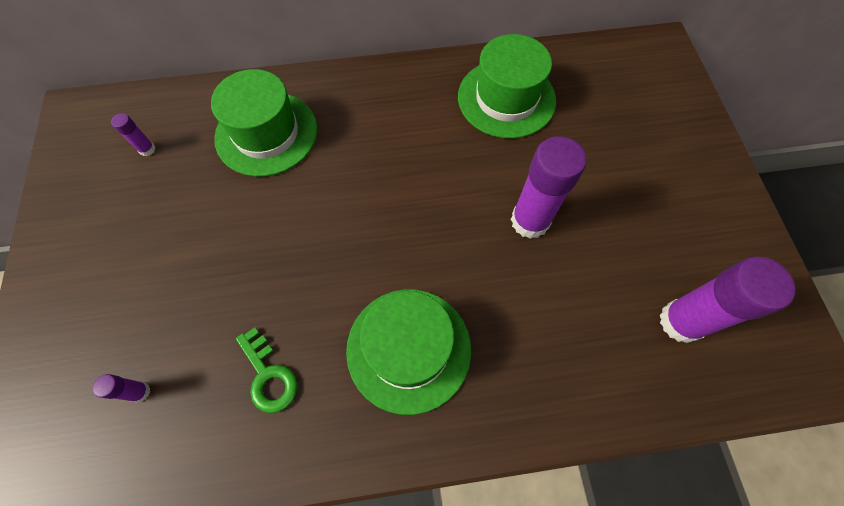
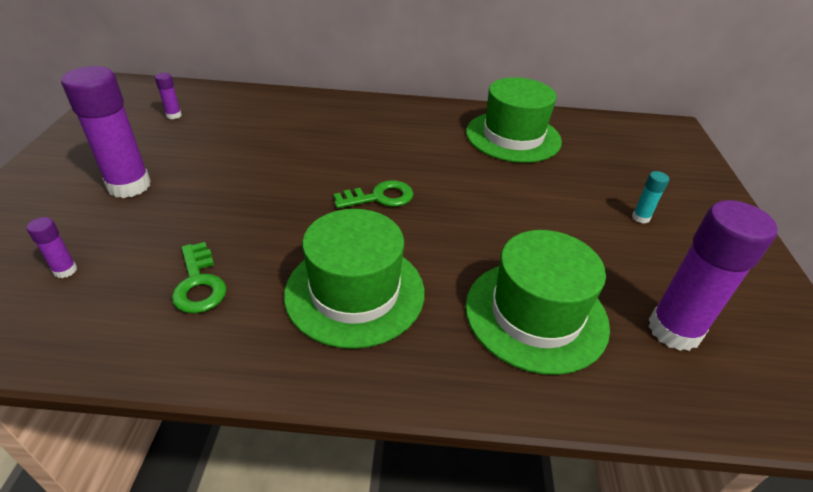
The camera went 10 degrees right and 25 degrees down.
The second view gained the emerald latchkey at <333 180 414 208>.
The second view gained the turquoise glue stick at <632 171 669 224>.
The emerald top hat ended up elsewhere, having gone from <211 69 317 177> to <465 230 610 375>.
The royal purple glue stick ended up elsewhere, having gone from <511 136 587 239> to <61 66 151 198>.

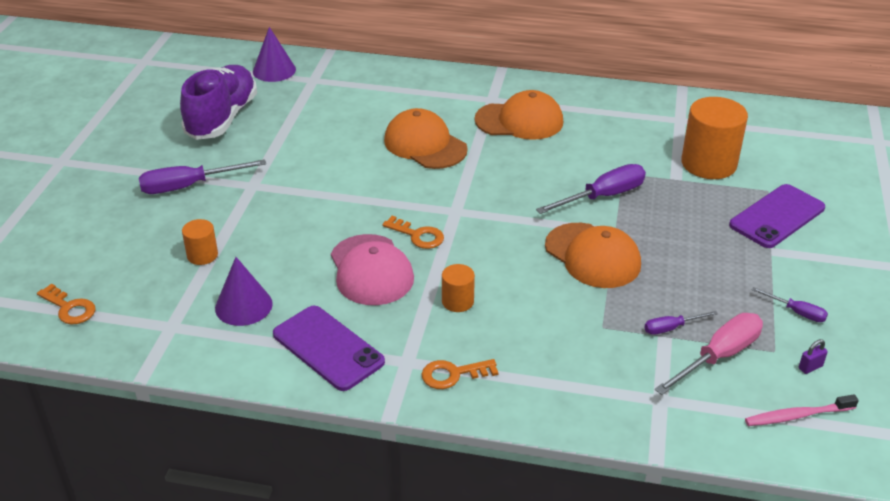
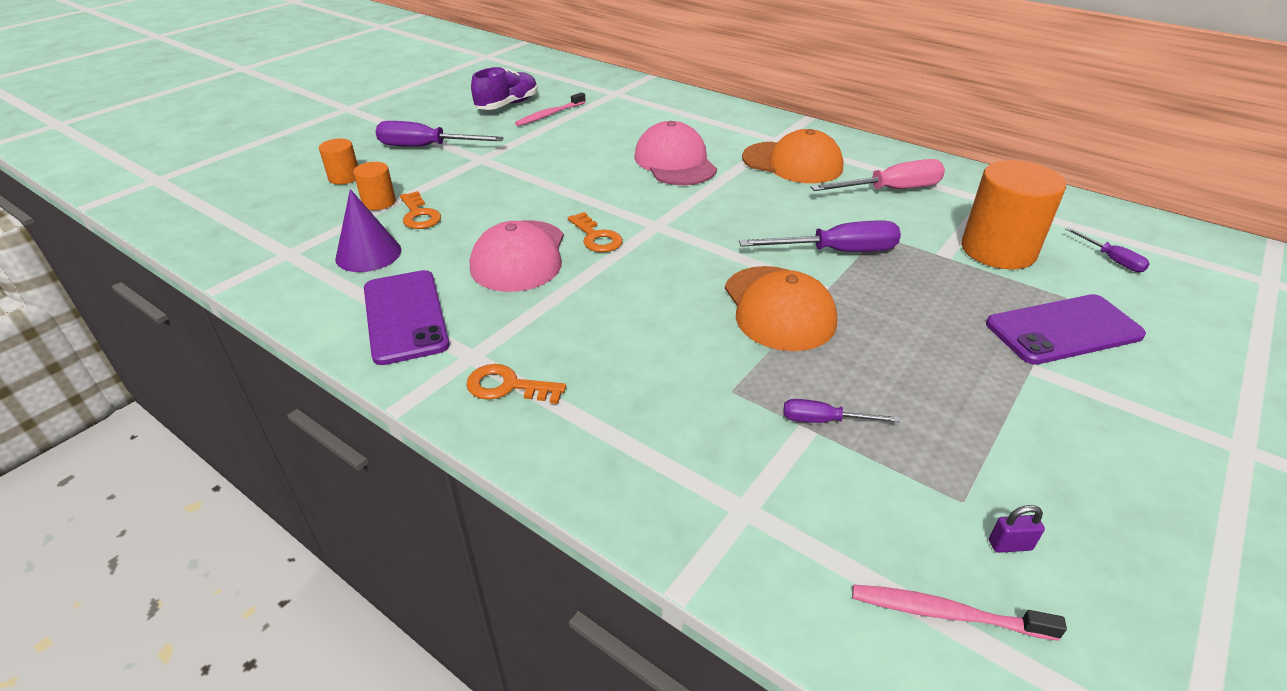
The camera went 25 degrees right and 0 degrees up.
The second view lost the royal purple cone at <253 27 296 82>.
The second view gained the rosy toothbrush at <515 92 586 126>.
The bright orange latchkey ended up elsewhere, having gone from <37 283 96 324> to <400 191 441 229>.
The bright orange cylinder ended up elsewhere, having gone from <442 264 475 312> to <319 139 358 184>.
The rosy hand screwdriver ended up elsewhere, having gone from <655 313 763 395> to <811 159 945 191>.
The royal purple hand screwdriver ended up elsewhere, having gone from <752 287 828 322> to <1065 227 1150 272>.
What was the bright orange peaked cap at <384 108 468 169> turned into the rosy peaked cap at <634 121 717 185>.
The size of the royal purple sneaker at <180 65 257 140> changed by a factor of 0.66.

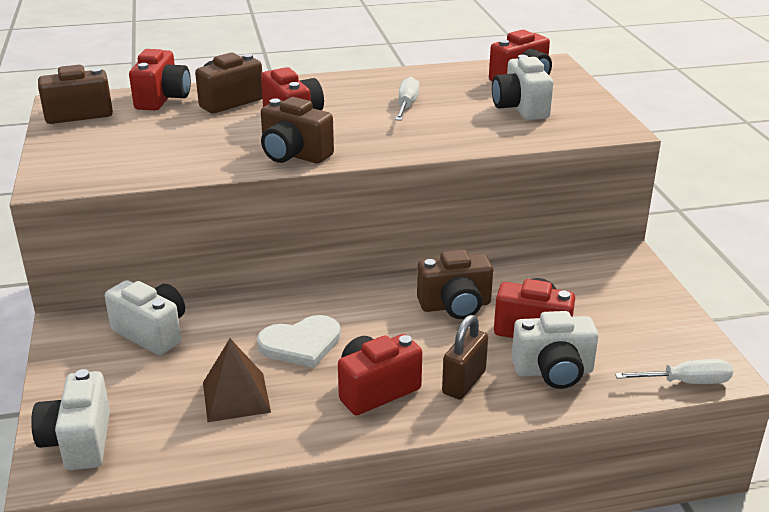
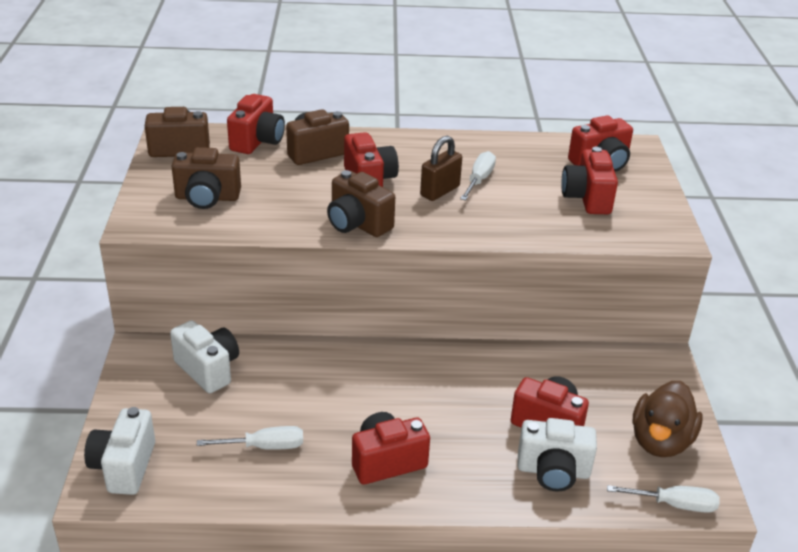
The camera went 10 degrees right and 5 degrees up.
The second view lost the white love heart at <257 315 341 368>.
The second view gained the dark brown toy duck at <633 381 703 457>.
The dark brown camera ended up elsewhere, having gone from <417 249 493 319> to <172 147 241 209>.
The dark brown padlock ended up elsewhere, having gone from <442 315 488 400> to <420 136 462 201>.
Where the dark brown solid pyramid stood at <203 338 271 422>, the white hand screwdriver came to stand at <197 426 303 450>.
What was the white camera at <492 55 553 120> turned into the crimson camera at <561 147 618 214>.

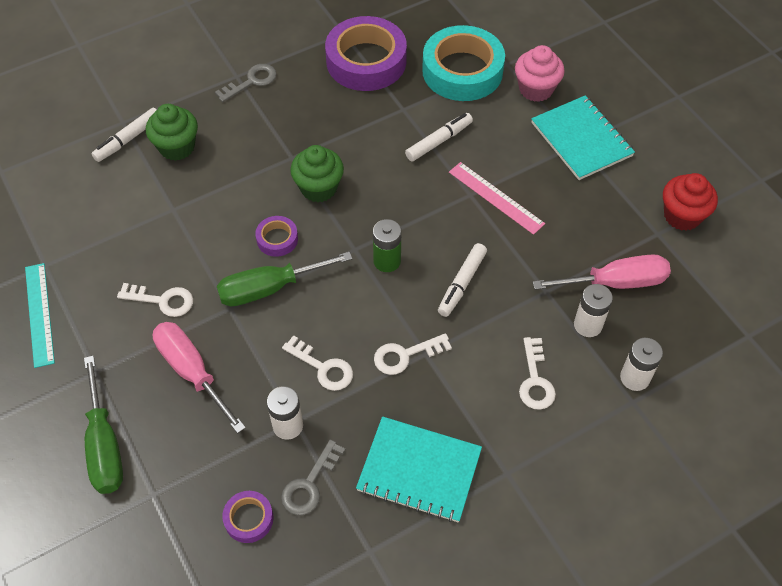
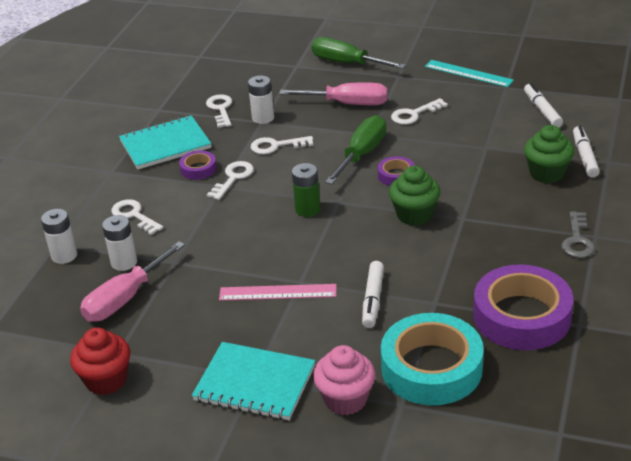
The camera went 140 degrees right and 20 degrees down.
The royal purple tape ended up elsewhere, having gone from <222 491 273 543> to <179 151 217 180>.
The white marker ended up elsewhere, having gone from <438 243 487 317> to <524 83 563 128>.
What was the grey latchkey at <281 439 345 515> turned into the white latchkey at <206 94 232 128>.

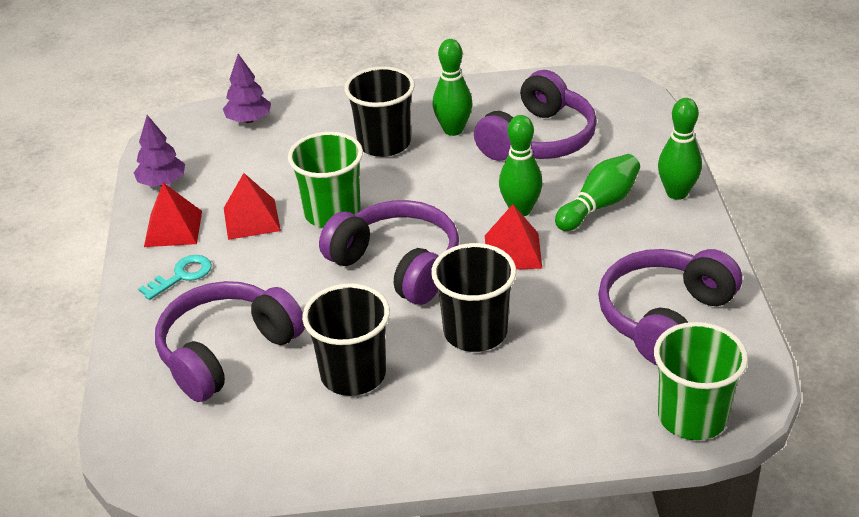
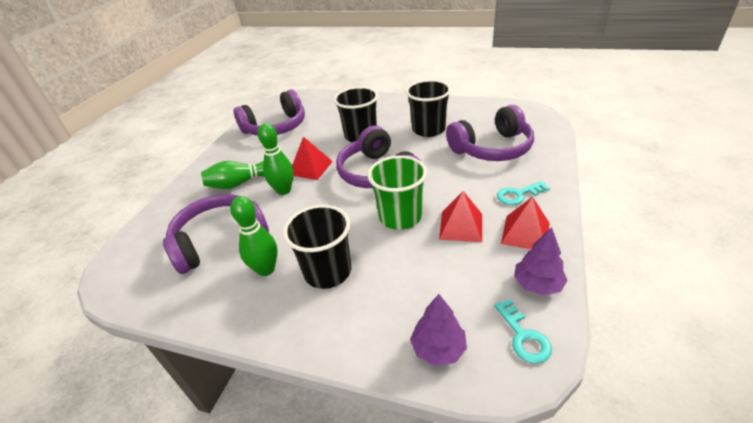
The camera went 155 degrees left and 0 degrees up.
The second view lost the emerald beaker at <654 322 748 440>.
The second view lost the emerald skittle at <658 98 702 200>.
The second view gained the turquoise latchkey at <494 299 552 363>.

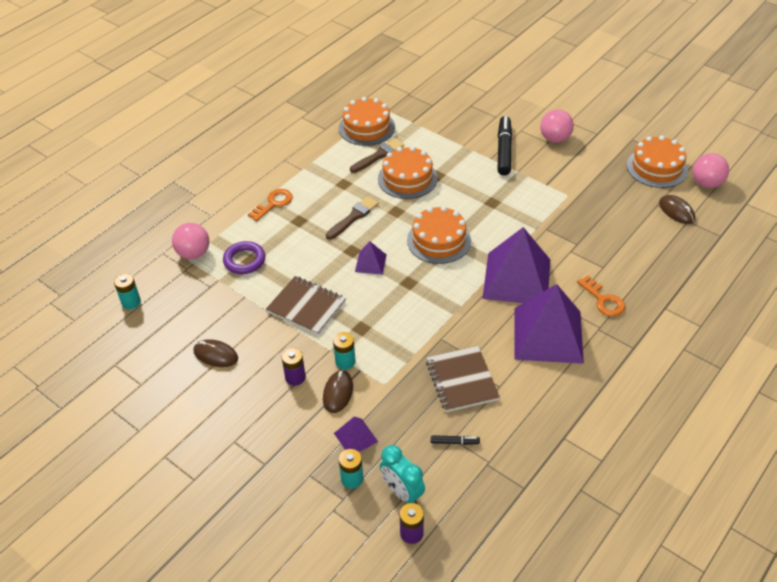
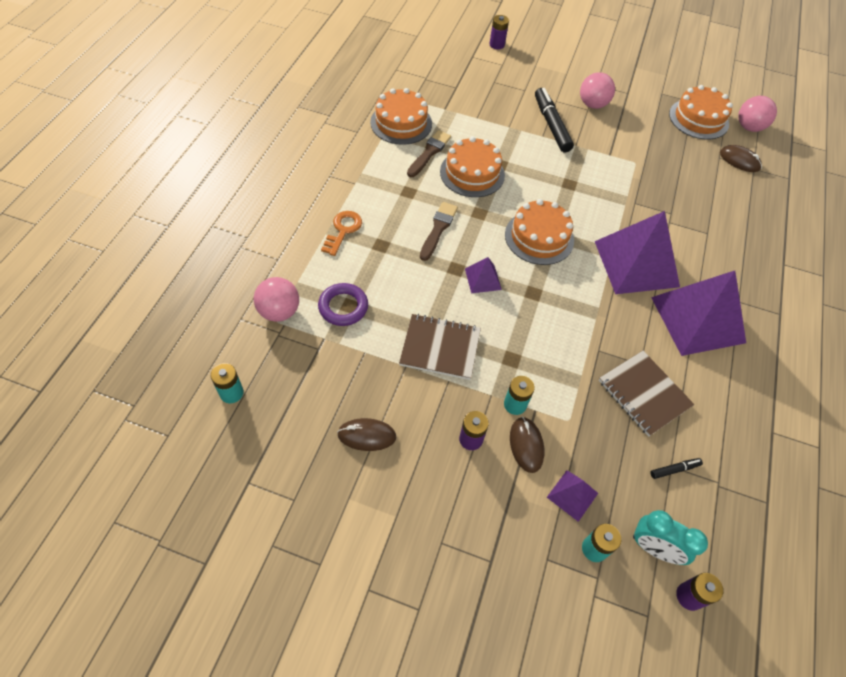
The camera went 25 degrees left and 10 degrees up.
The second view lost the bright orange latchkey at <577 275 625 317>.
The second view gained the royal purple AA battery at <489 15 509 49>.

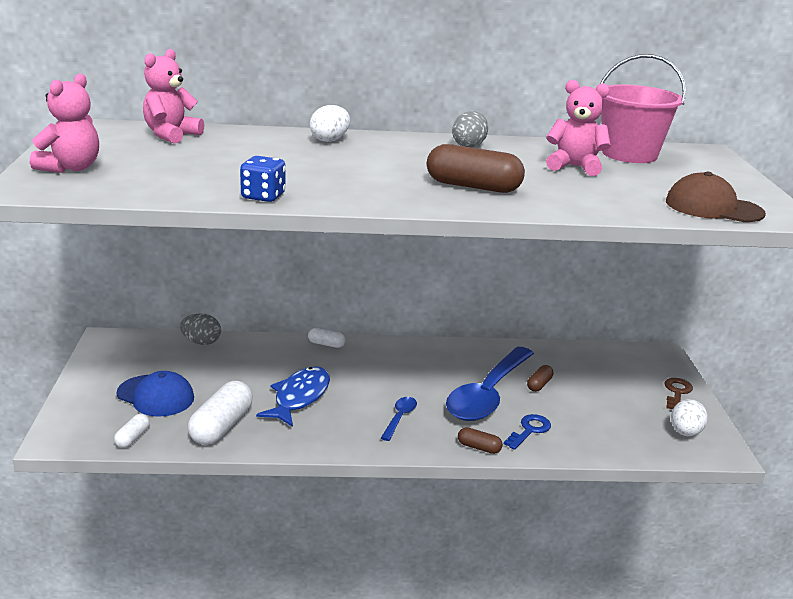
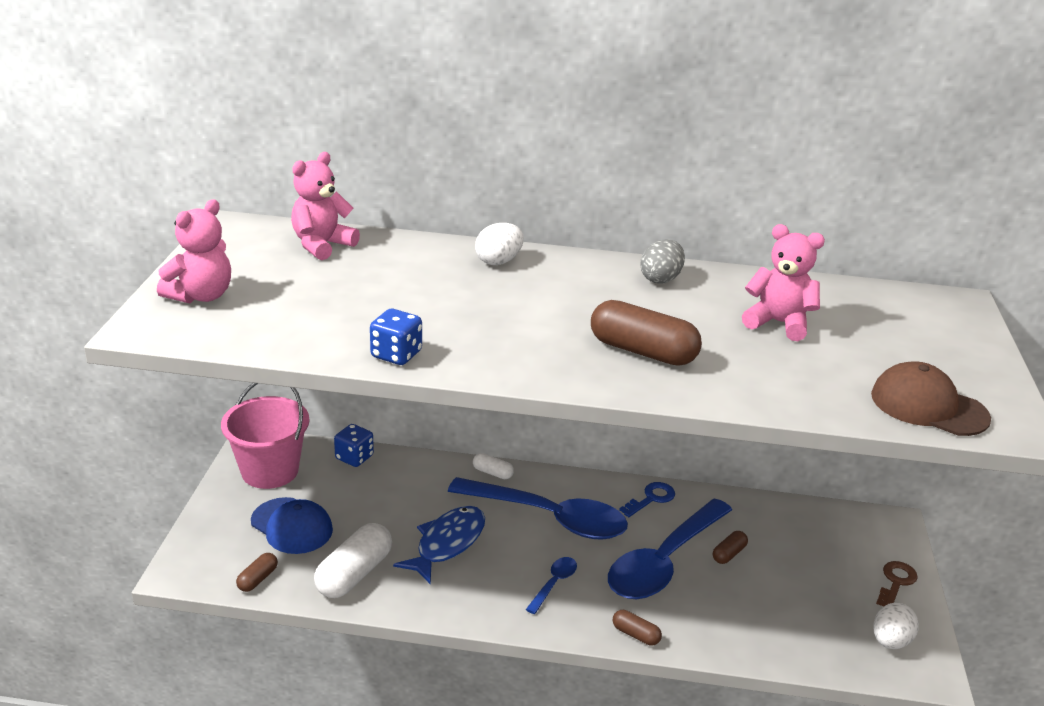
The camera went 10 degrees right and 5 degrees up.
The second view gained the cobalt spoon at <448 477 628 540>.
The cobalt latchkey ended up elsewhere, having gone from <504 414 551 450> to <619 482 675 517>.
The rosy sand bucket ended up elsewhere, having gone from <600 54 686 163> to <221 383 310 489>.
Where the grey egg shape stood at <180 314 221 345>, the cobalt die came to stand at <334 424 374 467>.
What was the white pill shape at <114 414 150 448> turned into the dark brown pill shape at <236 553 278 592>.

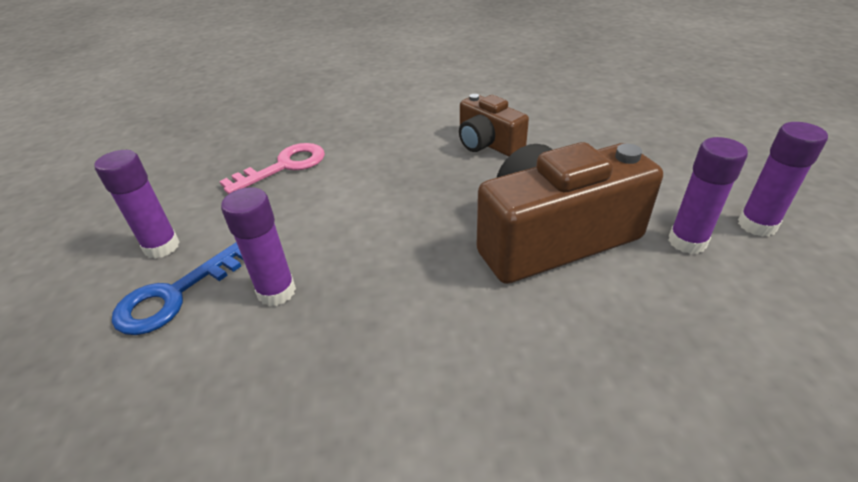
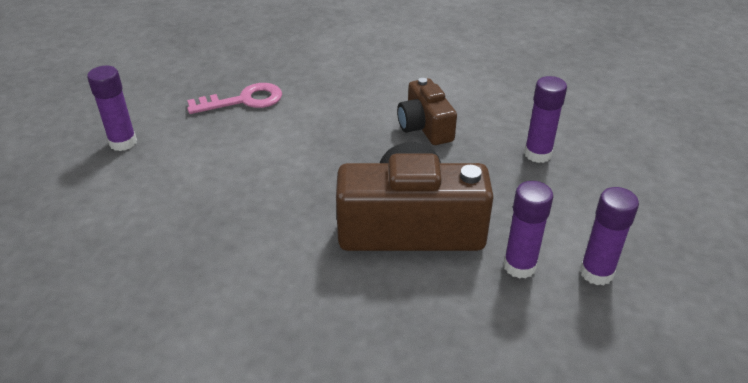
The camera went 20 degrees right and 0 degrees up.
The second view lost the cobalt latchkey at <112 242 243 335>.
The royal purple glue stick ended up elsewhere, having gone from <221 187 296 306> to <524 76 567 163>.

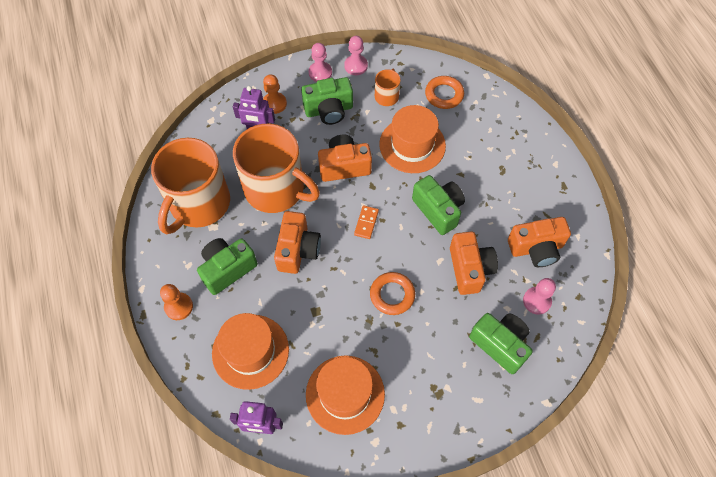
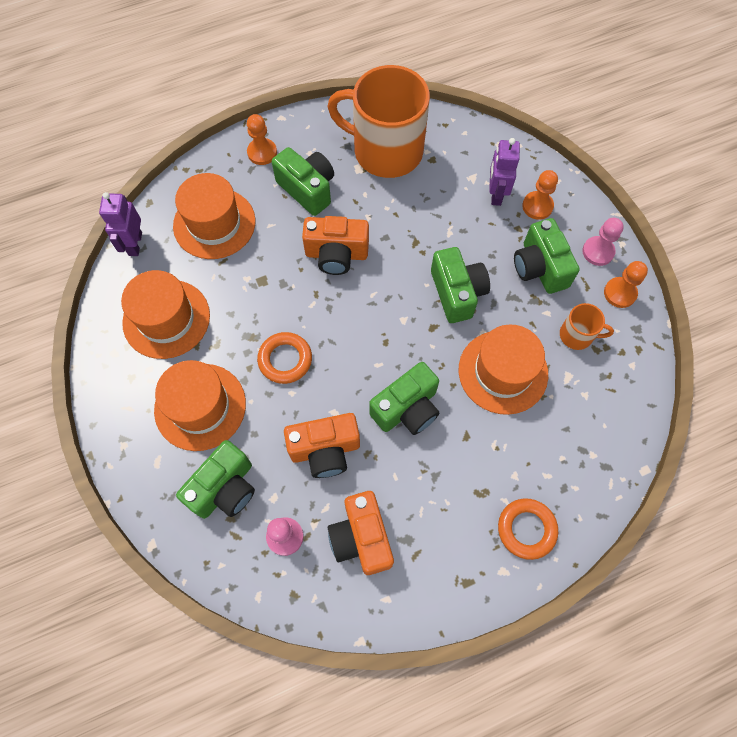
The camera went 85 degrees right and 5 degrees up.
The second view lost the bright orange coffee mug at <233 124 320 213>.
The second view lost the bright orange domino at <354 205 379 239>.
The second view gained the bright orange top hat at <154 360 246 451>.
The bright orange hoop ended up elsewhere, having gone from <425 76 464 109> to <498 498 558 560>.
What was the bright orange camera at <318 134 372 182> turned into the emerald camera at <431 247 490 323>.
What was the rosy chess pawn at <344 36 368 75> turned into the bright orange chess pawn at <604 261 648 308>.

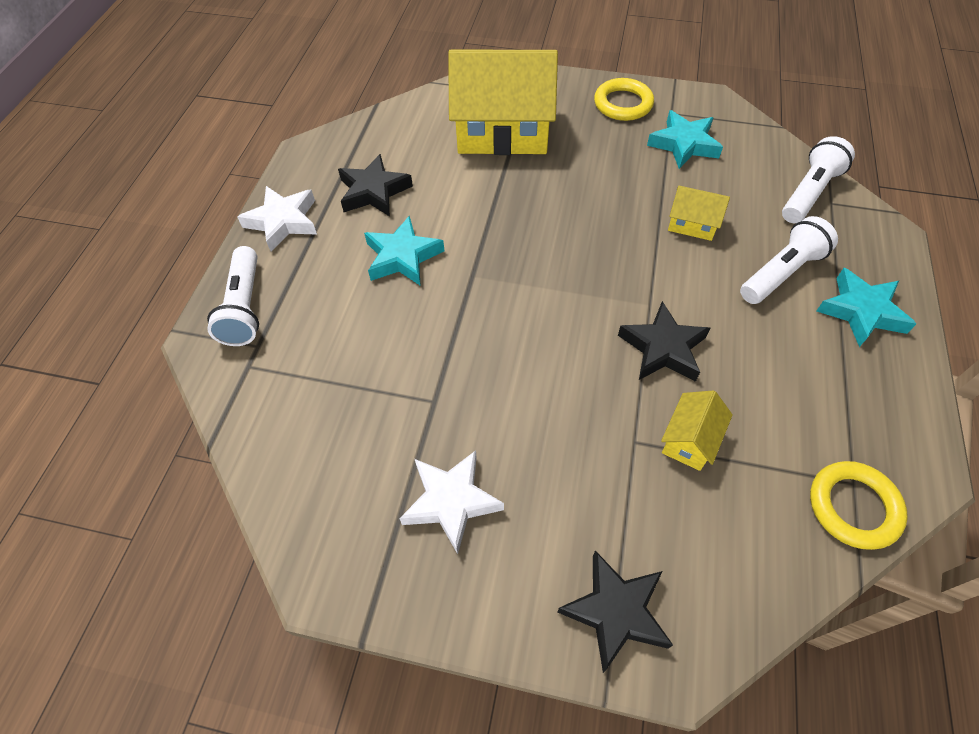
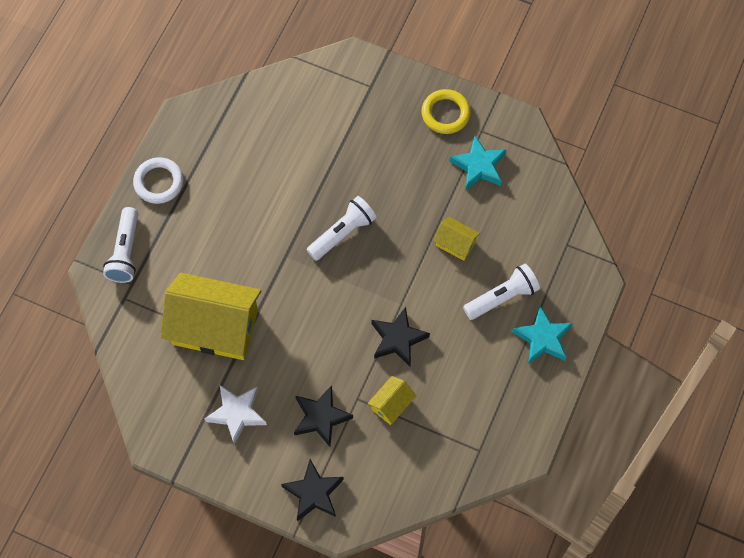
The camera went 10 degrees right and 10 degrees up.
The second view lost the turquoise star at <364 215 444 285>.
The second view lost the yellow hoop at <810 461 908 550>.
The ebony star ended up elsewhere, having gone from <338 154 413 216> to <294 385 353 447>.
The yellow cottage ended up elsewhere, having gone from <448 50 558 155> to <161 273 261 360>.
The white torch ended up elsewhere, having gone from <782 136 855 223> to <306 196 377 261>.
Where the white star stood at <238 186 317 252>, the white hoop came to stand at <133 157 184 204>.

